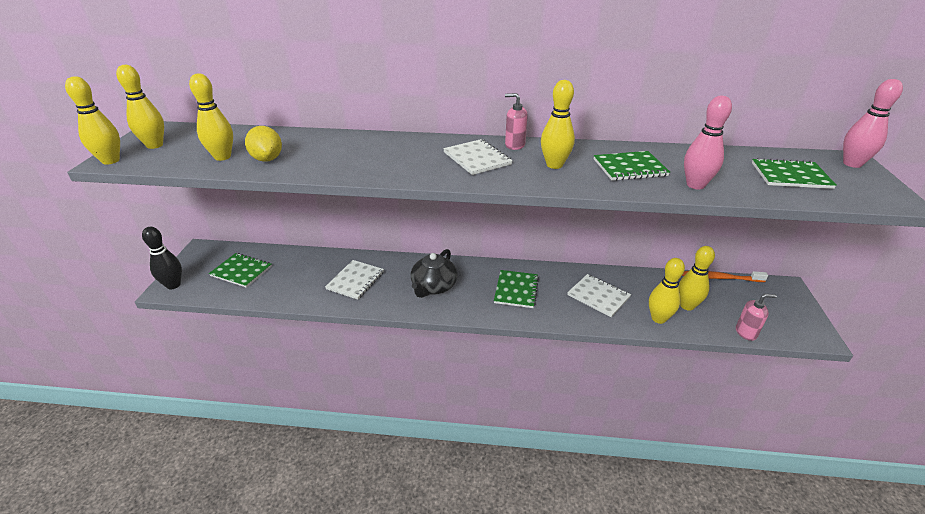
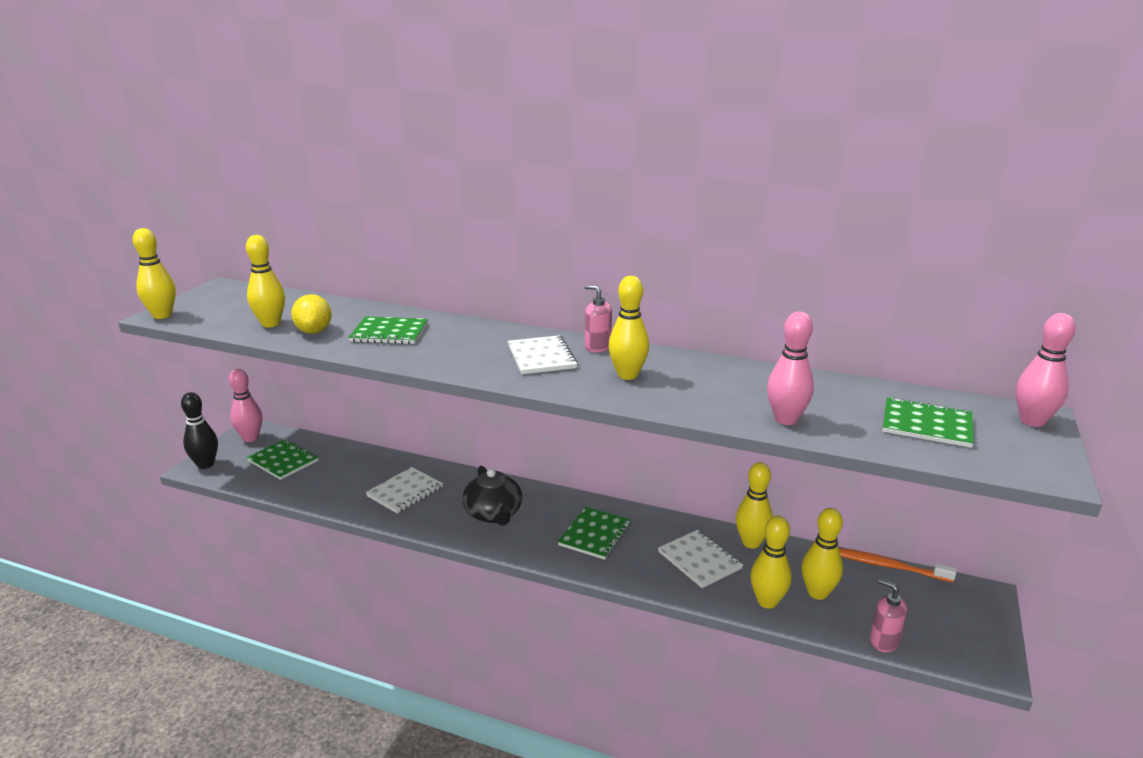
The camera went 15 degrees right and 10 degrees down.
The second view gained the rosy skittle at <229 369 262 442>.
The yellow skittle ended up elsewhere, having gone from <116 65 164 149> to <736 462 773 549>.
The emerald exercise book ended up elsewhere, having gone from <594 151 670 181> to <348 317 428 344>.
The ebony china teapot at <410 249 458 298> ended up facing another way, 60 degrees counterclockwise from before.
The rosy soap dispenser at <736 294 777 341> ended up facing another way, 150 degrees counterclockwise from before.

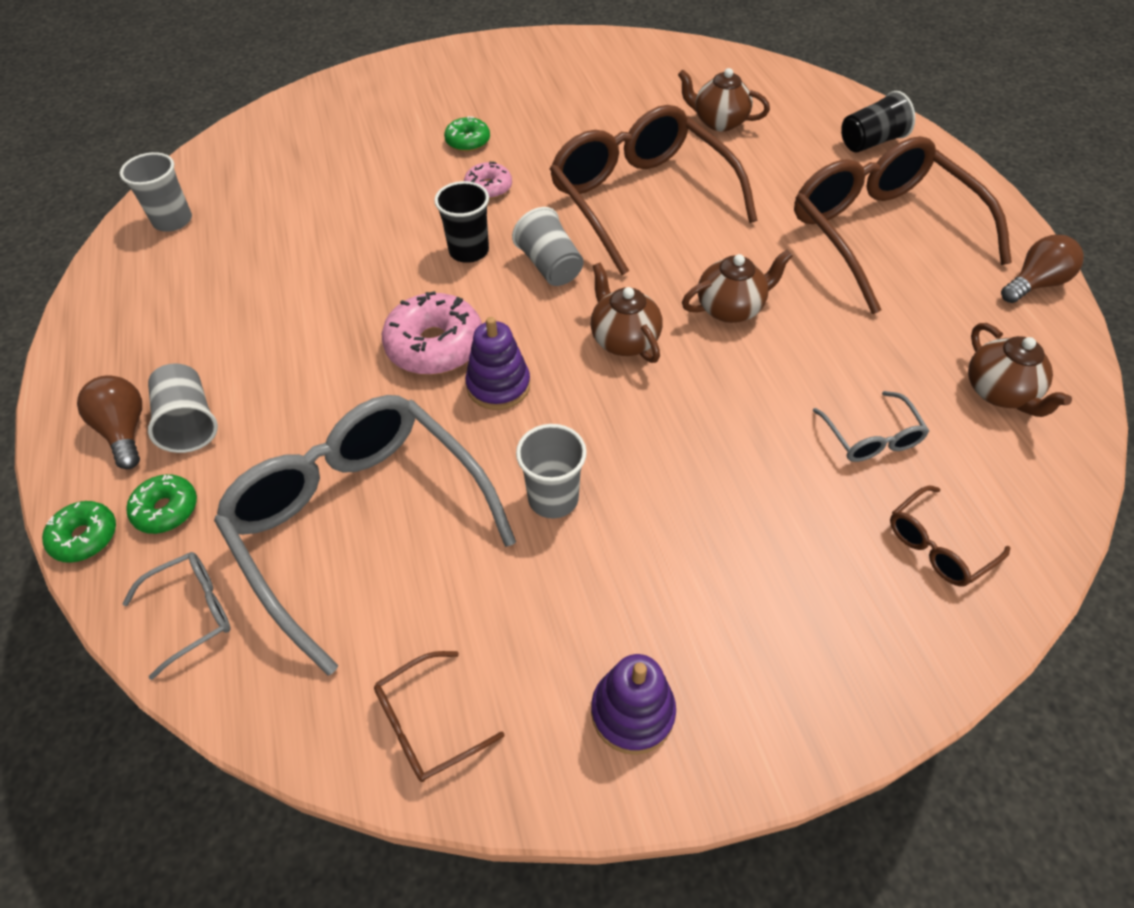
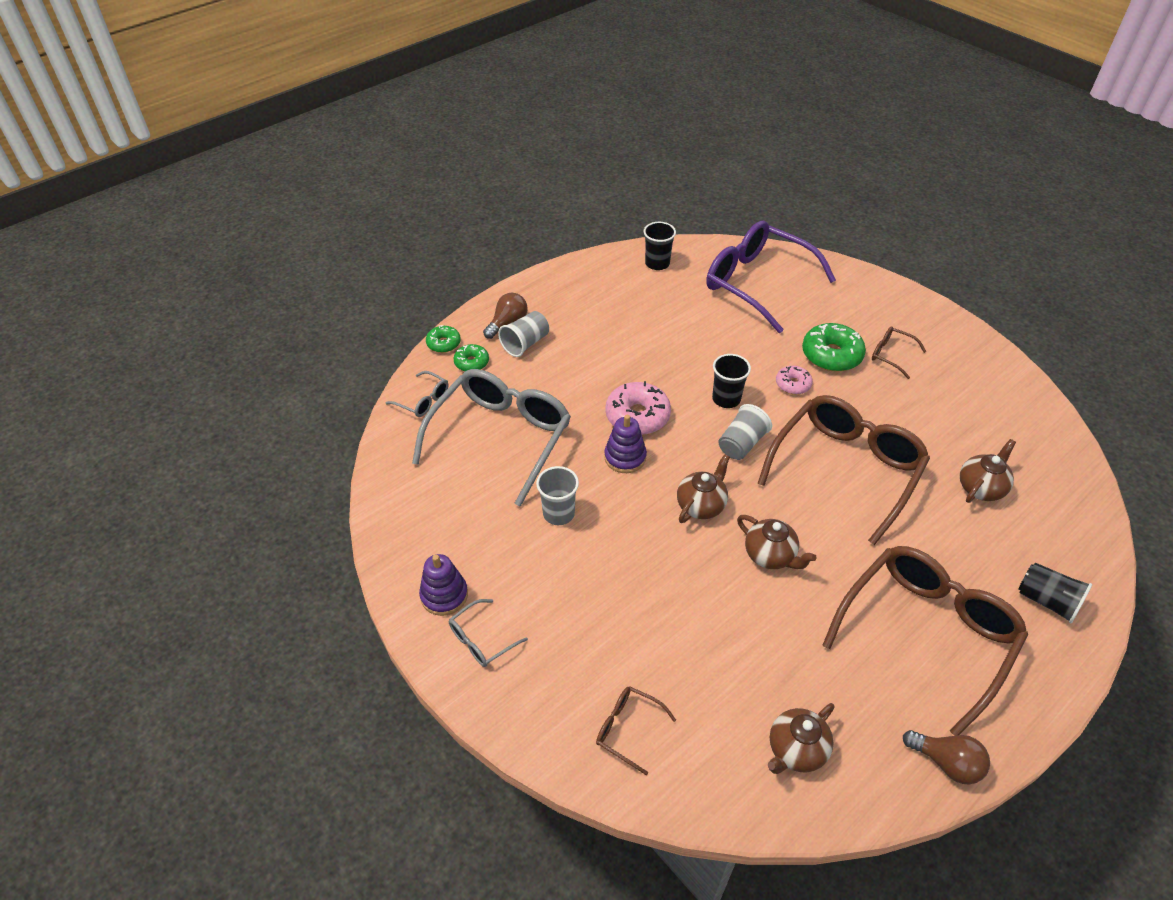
The camera went 65 degrees right and 5 degrees down.
The second view gained the royal purple eyeglasses at <706 221 836 333>.
The dark brown eyeglasses ended up elsewhere, having gone from <374 651 505 782> to <872 326 927 379>.
The grey eyeglasses ended up elsewhere, having gone from <813 391 929 462> to <449 599 528 667>.
What was the grey beaker at <120 152 192 231> turned into the ebony beaker at <644 222 676 270>.
The dark brown china teapot at <678 68 770 131> ended up facing another way, 45 degrees clockwise from before.
The size of the emerald glazed donut at <444 116 490 152> changed by a factor of 1.75.

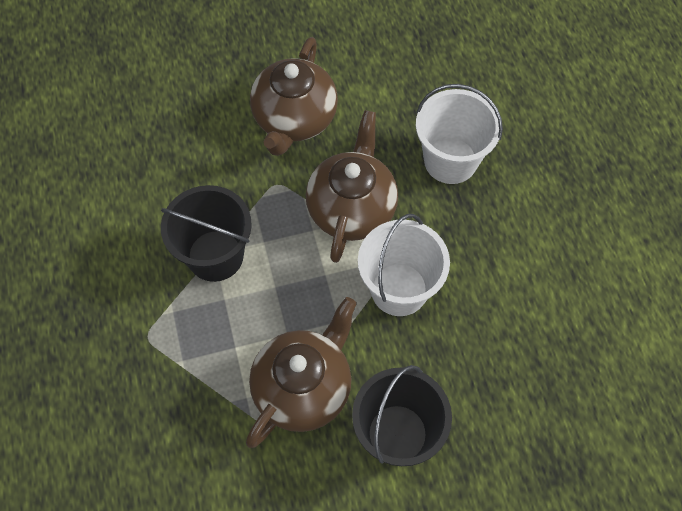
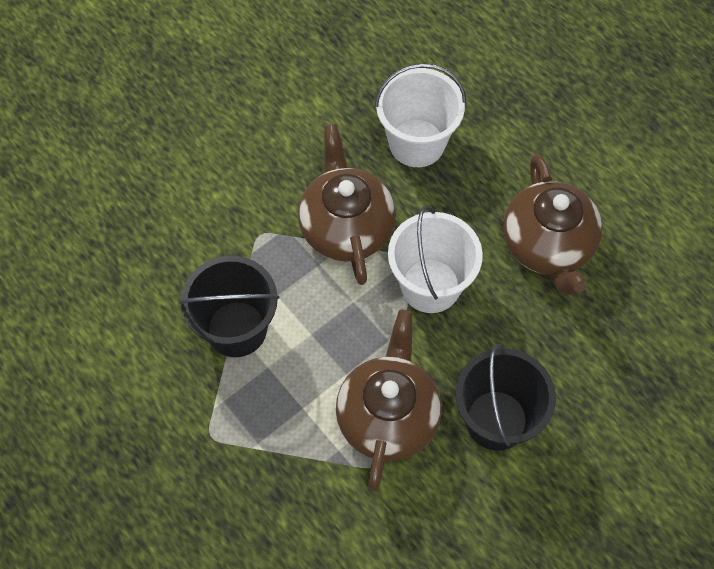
The camera went 25 degrees left and 0 degrees up.
The dark brown china teapot ended up elsewhere, having gone from <250 37 338 156> to <503 154 602 295>.

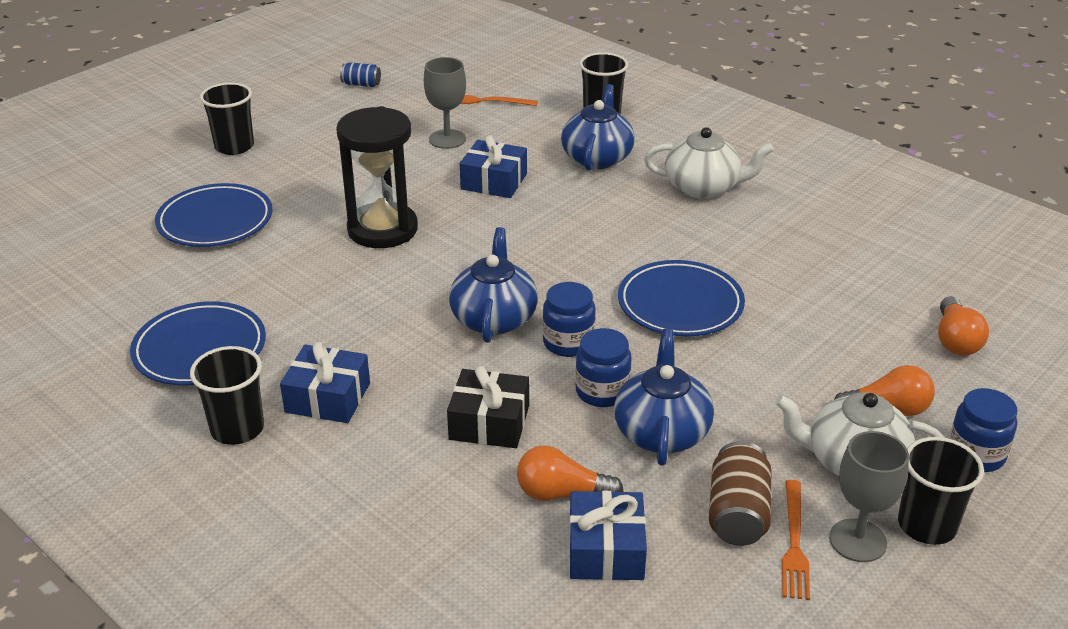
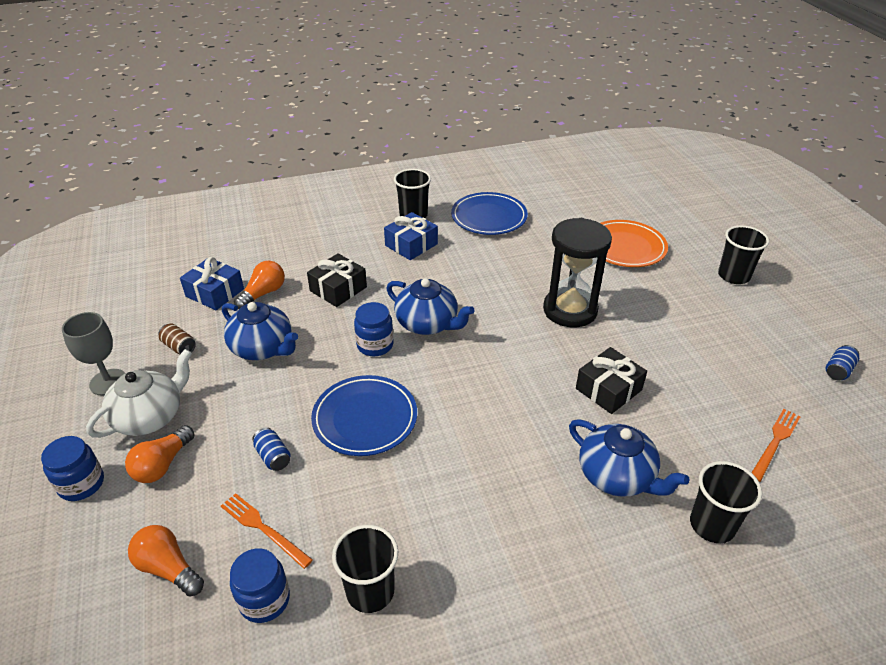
The camera went 120 degrees right and 5 degrees up.
The second view lost the grey goblet at <424 57 466 149>.
The second view lost the white china teapot at <644 127 774 199>.
The second view gained the cobalt tin at <252 428 290 471>.
The cobalt preserve jar ended up elsewhere, having gone from <575 328 632 407> to <230 548 290 623>.
The bright orange dinner fork ended up elsewhere, having gone from <782 480 810 600> to <221 493 313 569>.
The ebony beaker ended up elsewhere, having gone from <898 437 984 545> to <332 525 398 613>.
What was the cobalt dinner plate at <155 183 273 247> turned into the bright orange dinner plate at <601 220 668 267>.
What was the cobalt present at <460 135 527 198> turned into the ebony present at <576 347 647 414>.
The size of the dark brown tin at <709 441 771 546> changed by a factor of 0.60.

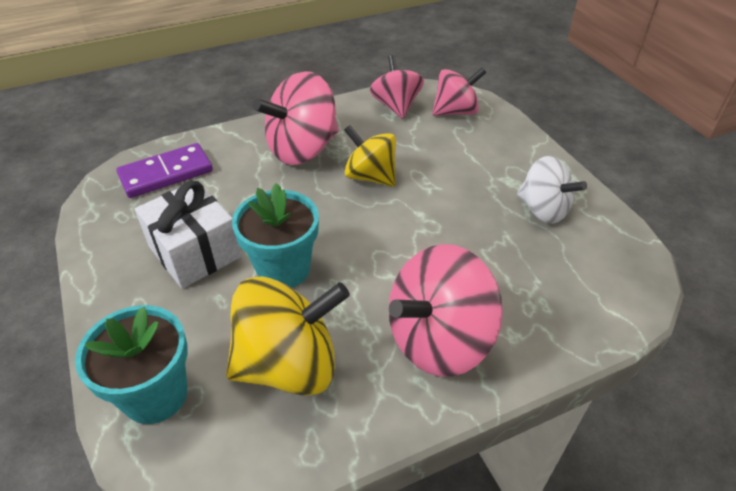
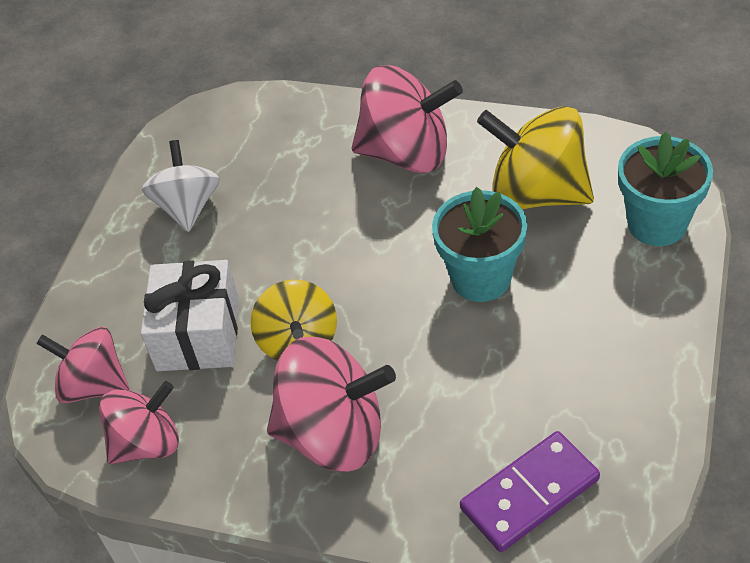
The camera went 135 degrees left and 5 degrees up.
The white present ended up elsewhere, having gone from <135 181 241 289> to <141 260 239 371>.
The royal purple domino at <116 143 213 198> ended up facing another way, 45 degrees counterclockwise from before.
The rosy toy top at <370 55 424 119> ended up facing another way, 150 degrees counterclockwise from before.

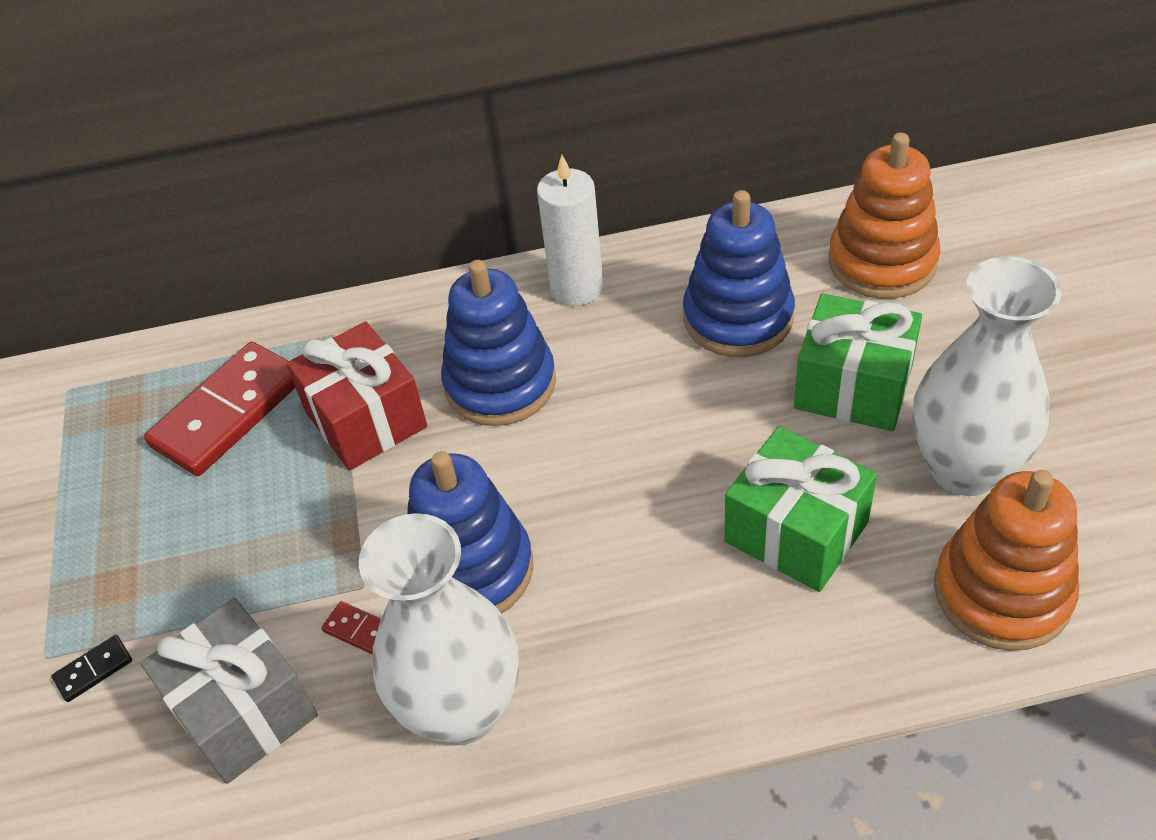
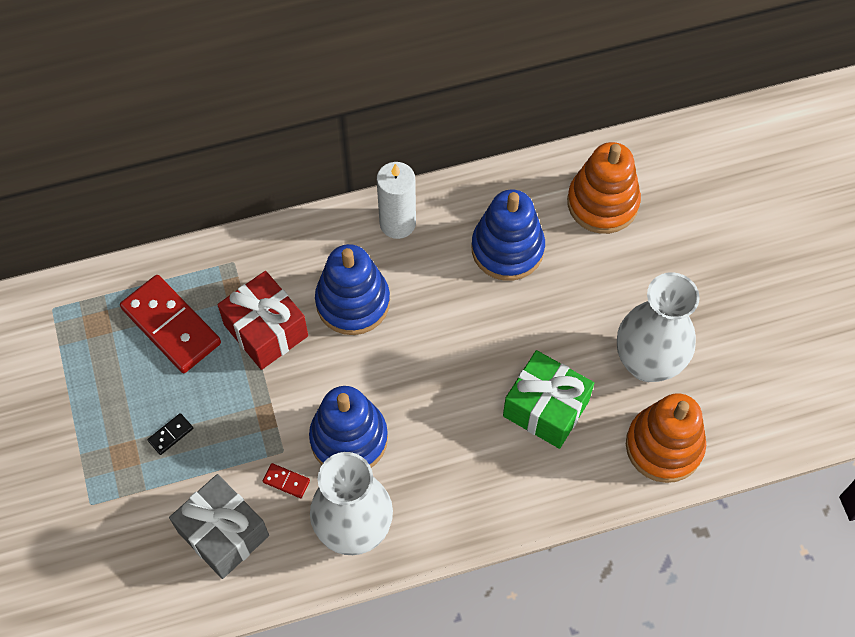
The camera went 10 degrees left and 15 degrees up.
The second view lost the emerald present at <794 294 922 431>.
The ebony domino ended up elsewhere, having gone from <52 635 132 702> to <147 413 193 455>.
The crimson domino at <144 342 296 476> ended up facing another way, 75 degrees counterclockwise from before.

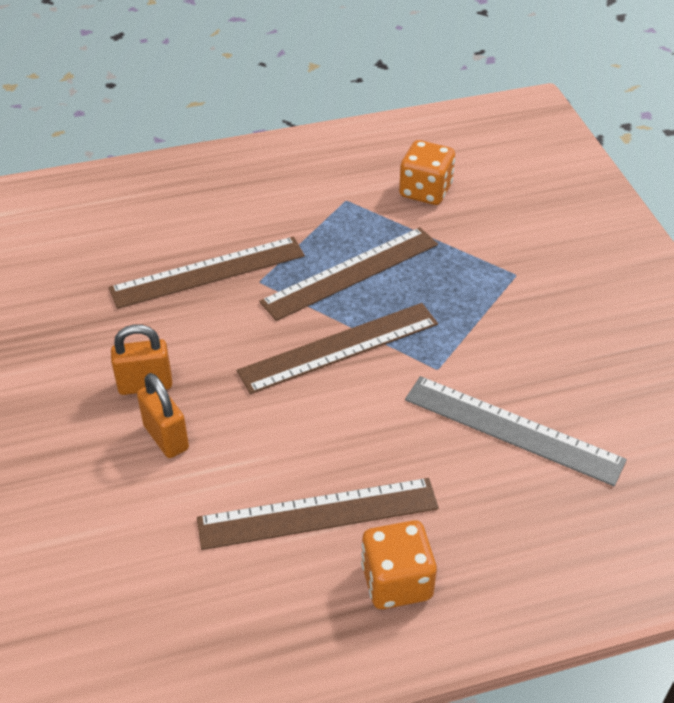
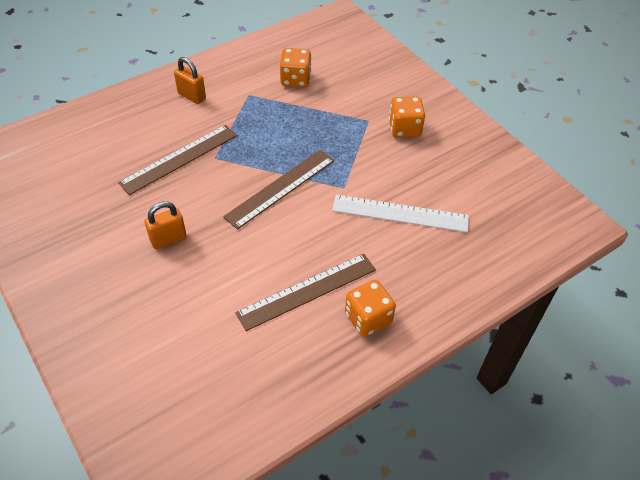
The camera went 20 degrees left and 5 degrees up.
The second view lost the dark brown measuring stick at <259 227 438 321>.
The second view gained the bright orange die at <389 96 425 137>.
The bright orange padlock ended up elsewhere, having gone from <137 373 189 458> to <174 57 206 104>.
What was the grey measuring stick at <405 376 627 486> turned into the white measuring stick at <332 195 469 232>.

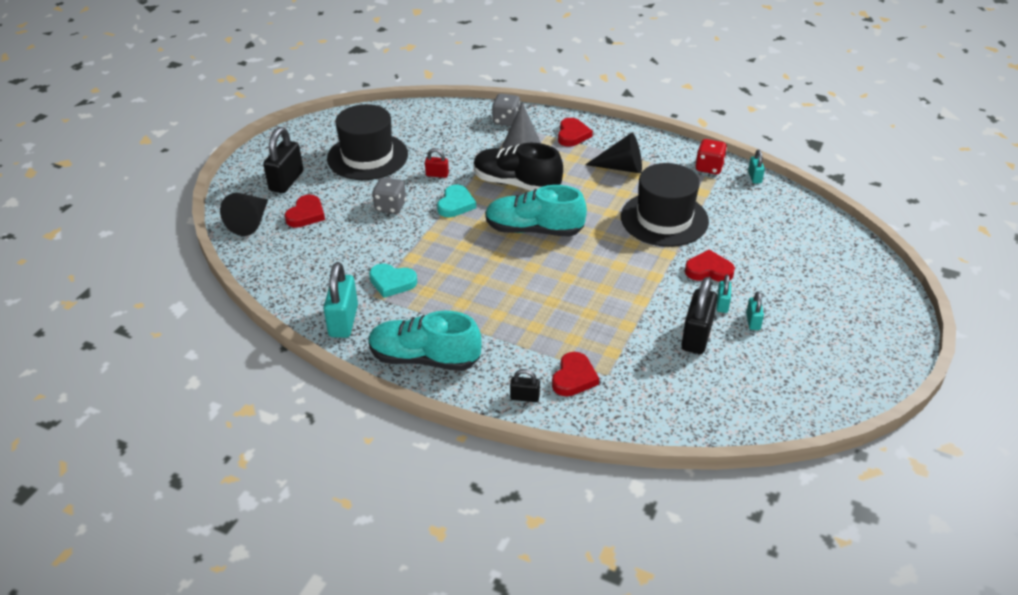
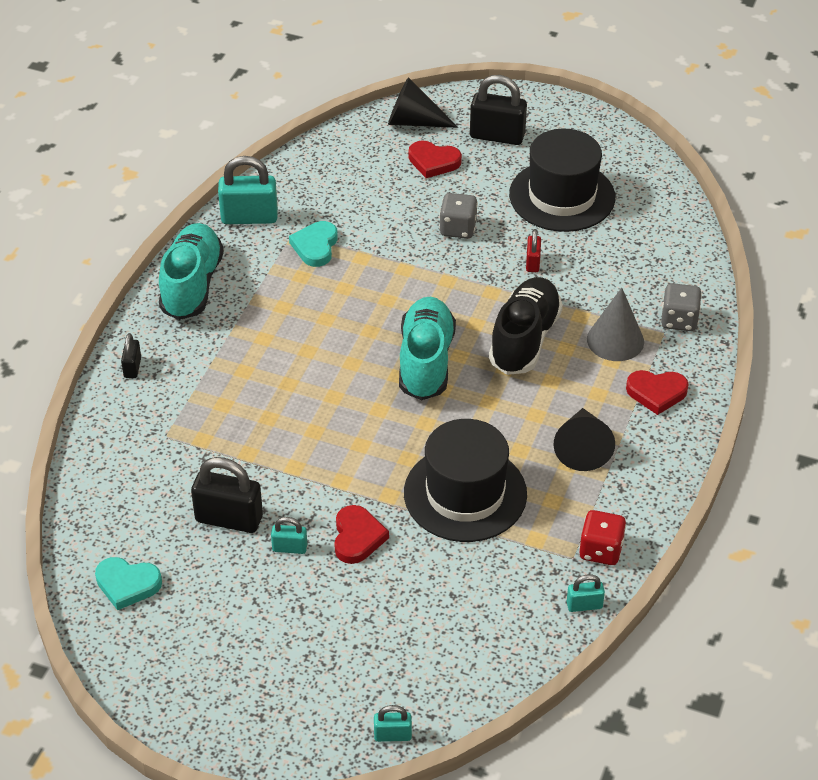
The camera went 85 degrees right and 5 degrees up.
The second view lost the crimson love heart at <552 352 599 396>.
The turquoise love heart ended up elsewhere, having gone from <437 184 476 217> to <95 557 162 610>.
The turquoise padlock ended up elsewhere, having gone from <746 291 764 330> to <374 705 412 742>.

